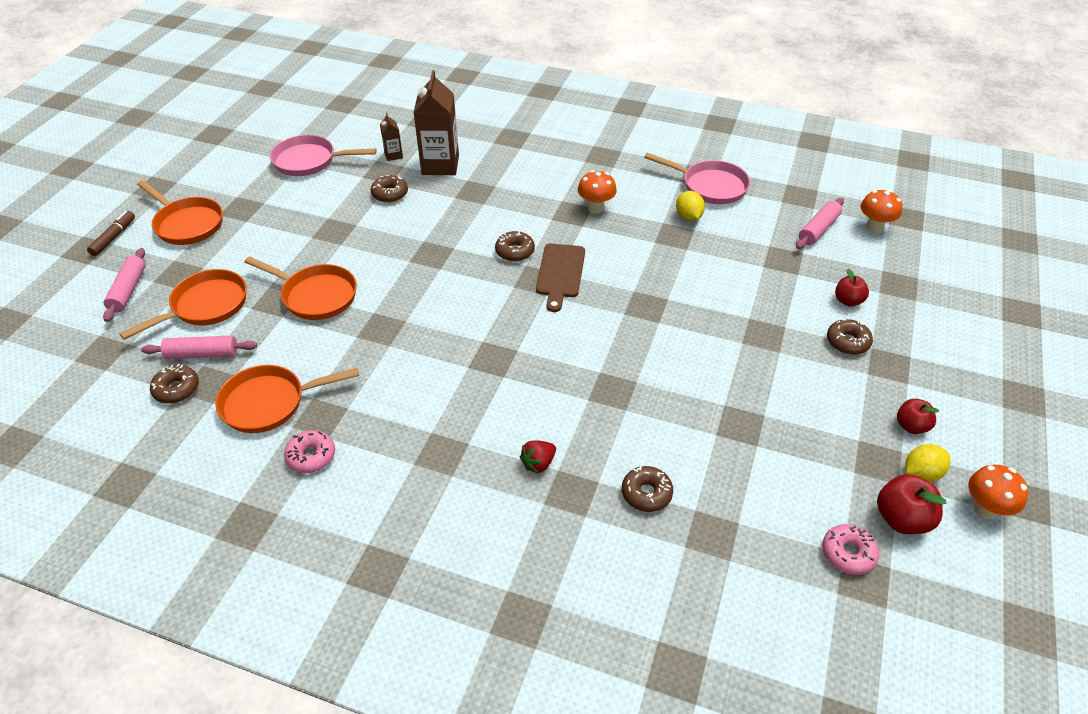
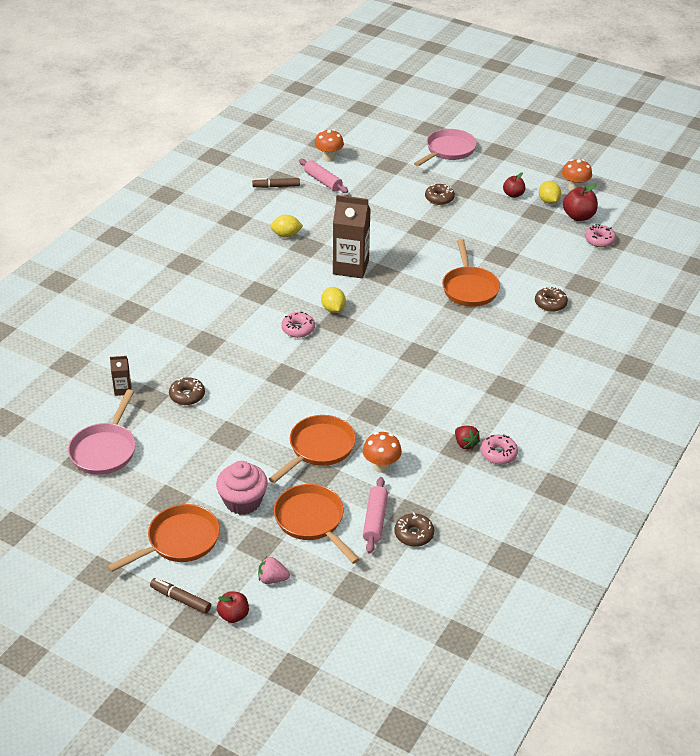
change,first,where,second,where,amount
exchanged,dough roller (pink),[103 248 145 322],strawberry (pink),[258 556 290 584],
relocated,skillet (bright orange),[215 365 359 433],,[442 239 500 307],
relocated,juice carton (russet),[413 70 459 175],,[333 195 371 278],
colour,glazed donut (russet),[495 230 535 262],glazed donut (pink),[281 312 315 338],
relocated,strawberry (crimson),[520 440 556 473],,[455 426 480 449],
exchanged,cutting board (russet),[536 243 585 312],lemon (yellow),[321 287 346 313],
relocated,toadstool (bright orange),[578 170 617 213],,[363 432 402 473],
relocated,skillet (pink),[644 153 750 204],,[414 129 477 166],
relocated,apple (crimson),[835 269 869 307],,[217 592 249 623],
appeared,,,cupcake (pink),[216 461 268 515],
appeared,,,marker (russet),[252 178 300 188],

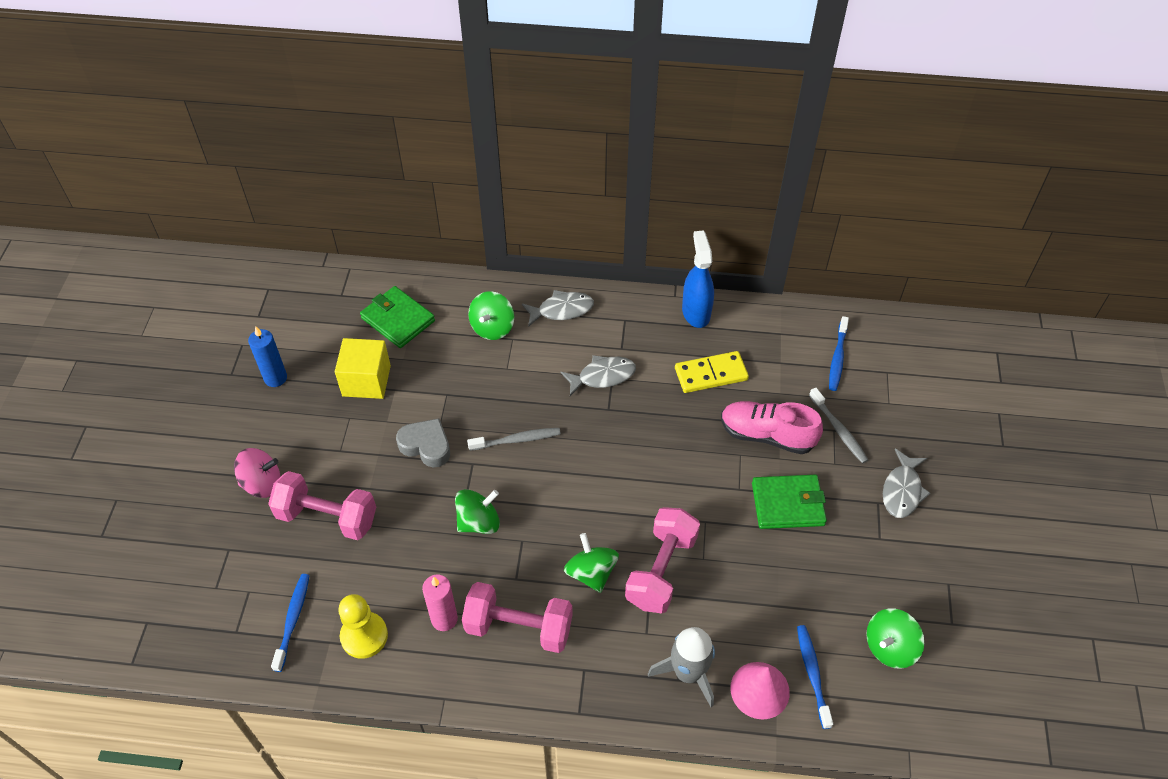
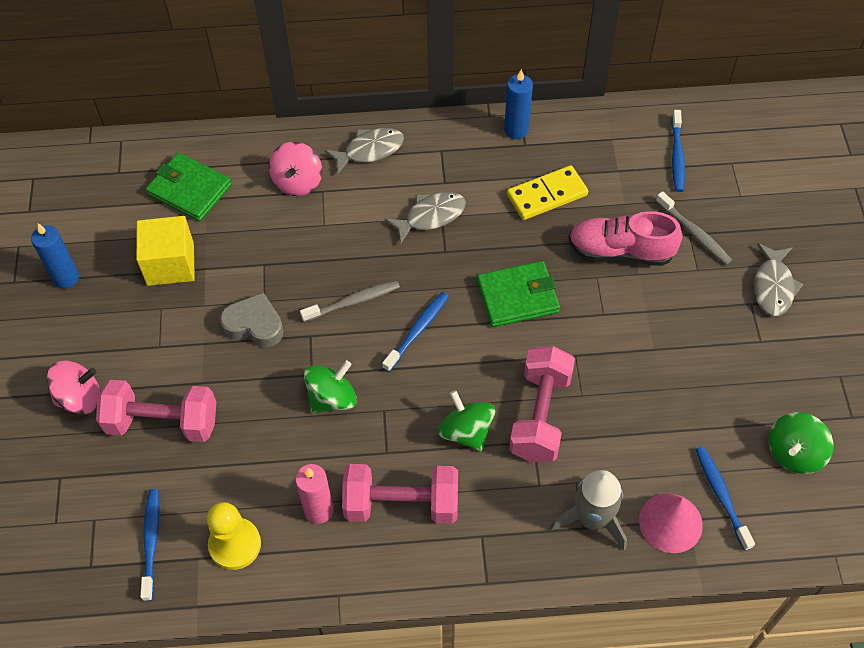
change,first,where,second,where,amount
colour,toy top (emerald),[468 291 514 340],toy top (pink),[269 142 322 196],
exchanged,spray cleaner (blue),[682 230 714 328],wax candle (blue),[504 69 533 139],
relocated,wallet (emerald),[752 475 827 529],,[477 261 560 327],
appeared,,,tooth brush (blue),[382 292 449 372],

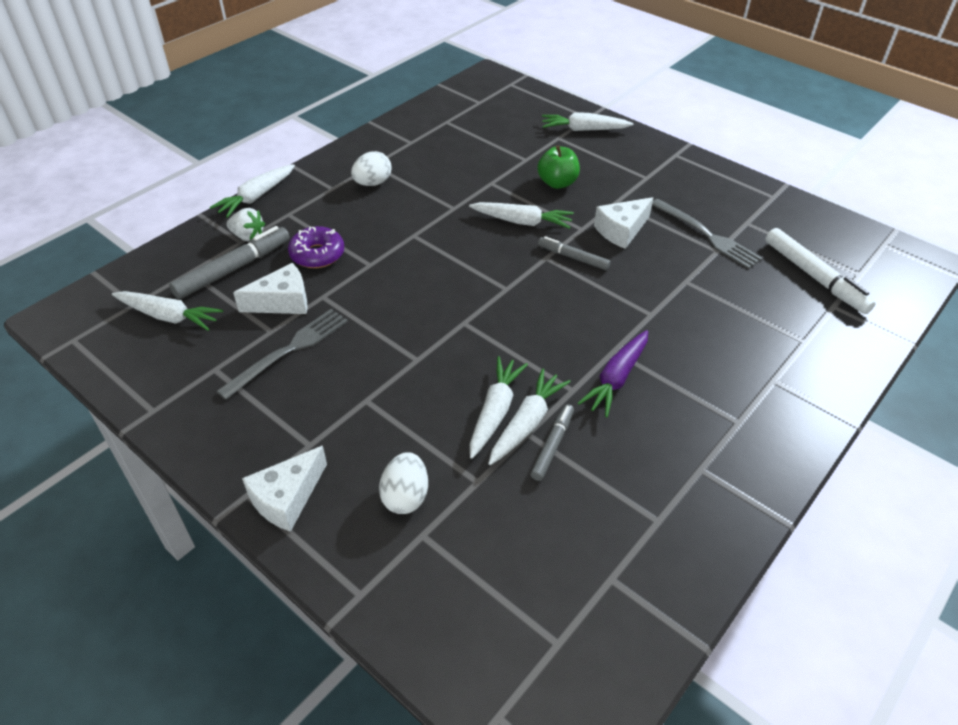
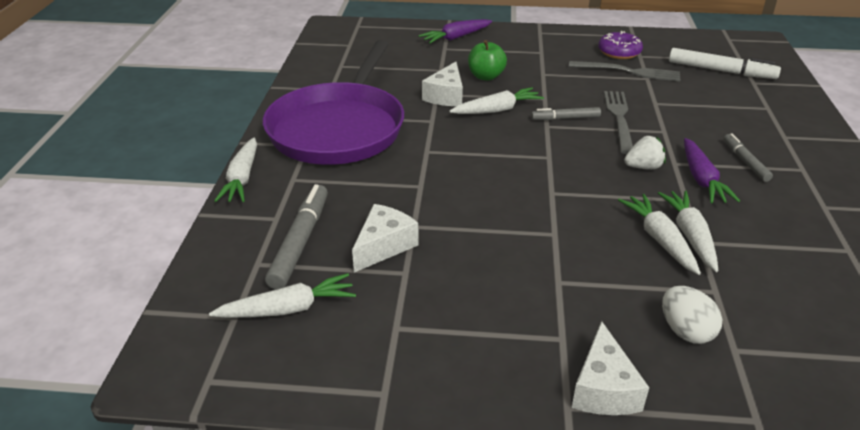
change,first,where,second,where,amount
relocated,table fork (grey),[217 309 348 400],,[604 91 633 154],
relocated,strawberry (snow-white),[227 208 265 242],,[624 136 666 169],
relocated,glazed donut (royal purple),[288 226 344 268],,[598 31 643 59],
exchanged,egg shape (snow-white),[351 151 392 186],skillet (royal purple),[263 40 404 165],
relocated,marker (grey),[530 404 574 481],,[723 133 773 182],
colour,toy carrot (snow-white),[542 112 634 131],toy carrot (royal purple),[419 19 492 44],
relocated,piece of cheese (snow-white),[594 197 653 249],,[422 62 463 106],

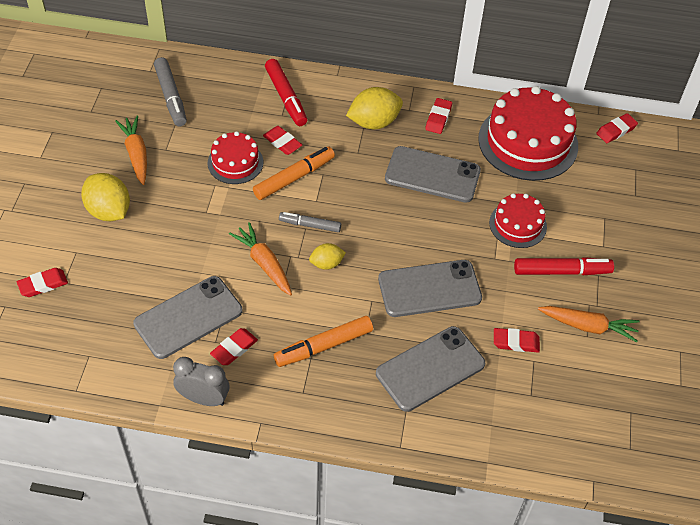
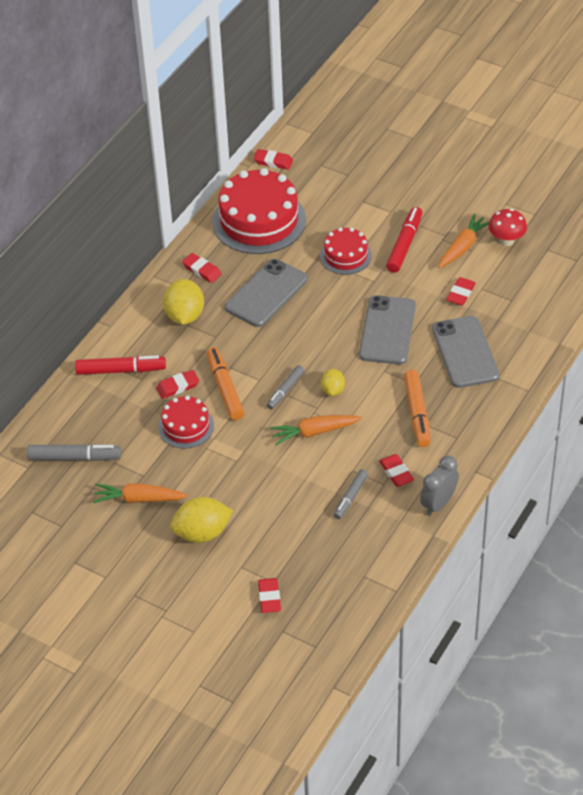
change,first,where,second,where,amount
exchanged,mobile phone (grey),[133 276 242 359],marker (grey),[333 469 368 519],
spun,eraser (crimson),[596 113 638 143],,[254 149 293 170],60 degrees counterclockwise
appeared,,,toadstool (crimson),[488 209 527 246],

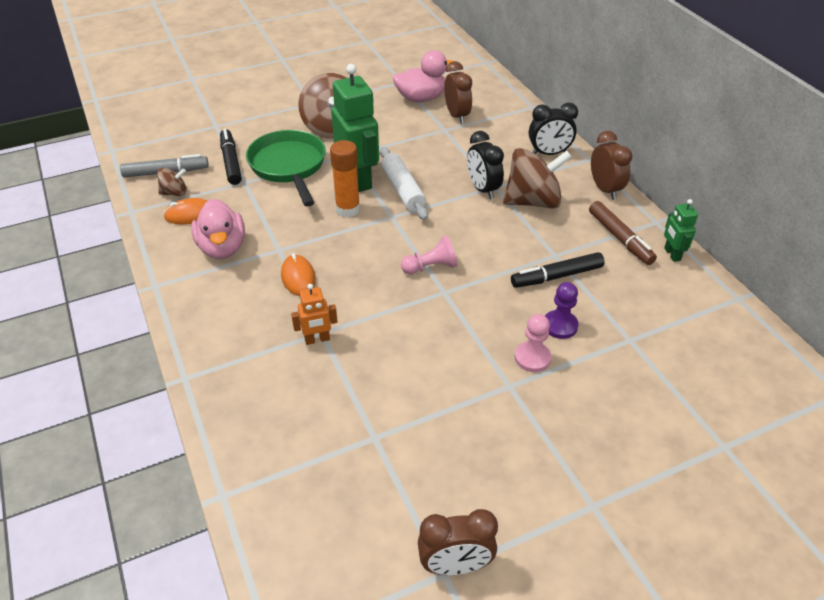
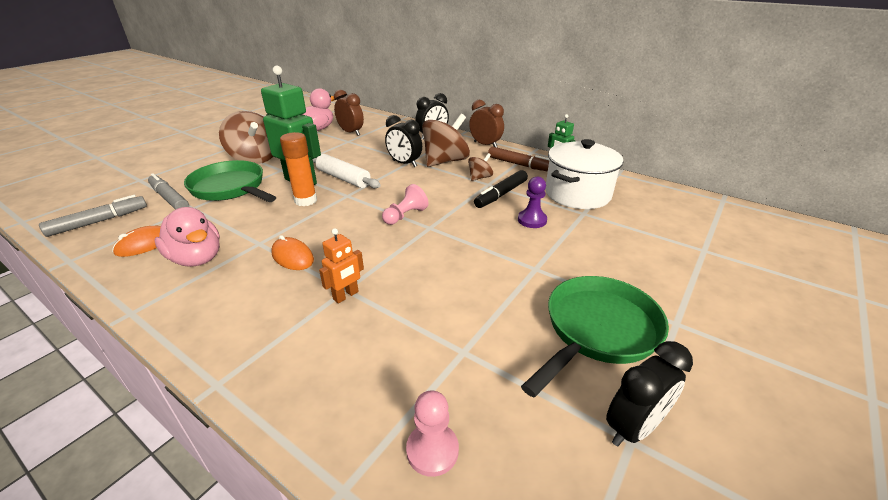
change,first,where,second,where,amount
relocated,toy top (russet),[157 168 187 196],,[468 153 493 181],
colour,marker (jet-black),[220 129 242 185],marker (grey),[148 173 189 210],
colour,alarm clock (russet),[418 509 498 575],alarm clock (jet-black),[606 341 693 447],
relocated,pawn (pink),[515 314 551 372],,[406 391 459 477],
appeared,,,skillet (emerald),[521 276 669 397],
appeared,,,pot (snow-white),[545 139 623 209],

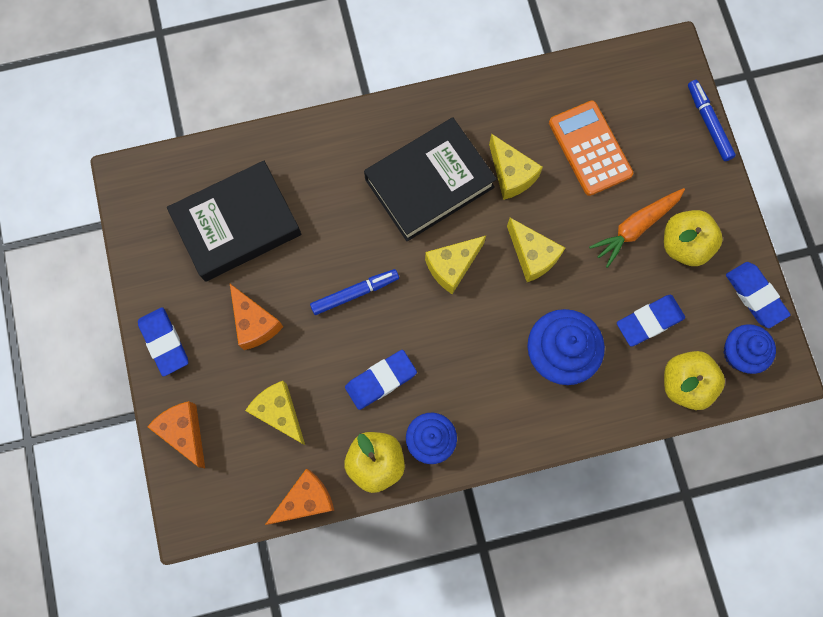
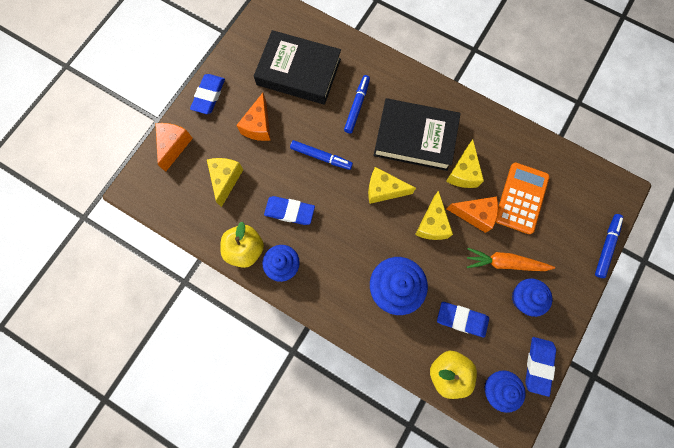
change,first,where,second,where,amount
relocated,piece of cheese (bright orange),[265 469 334 525],,[447 197 498 233],
exchanged,apple (yellow),[664 210 723 266],cupcake (blue),[512 278 553 317],
appeared,,,marker (blue),[344 75 370 133],

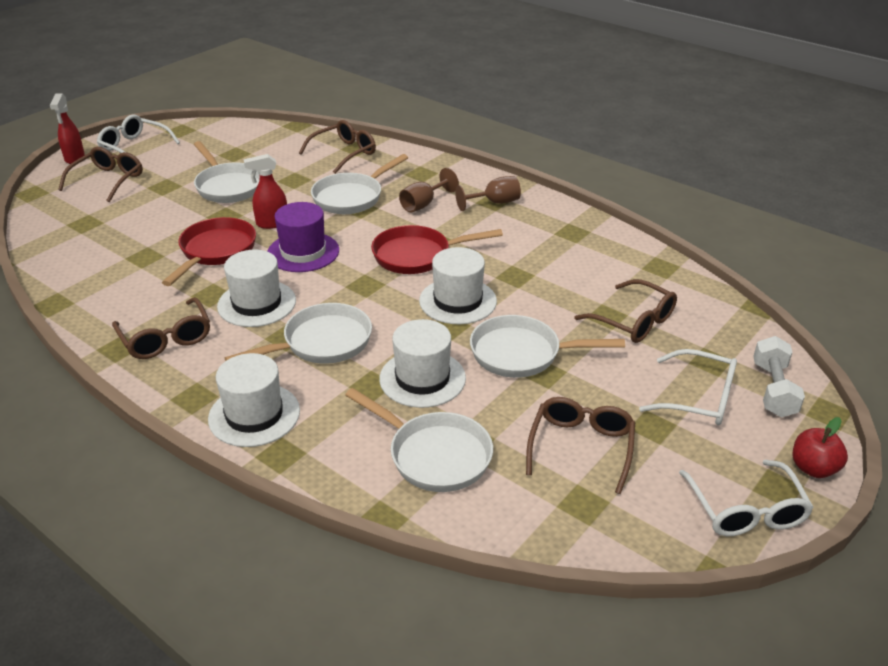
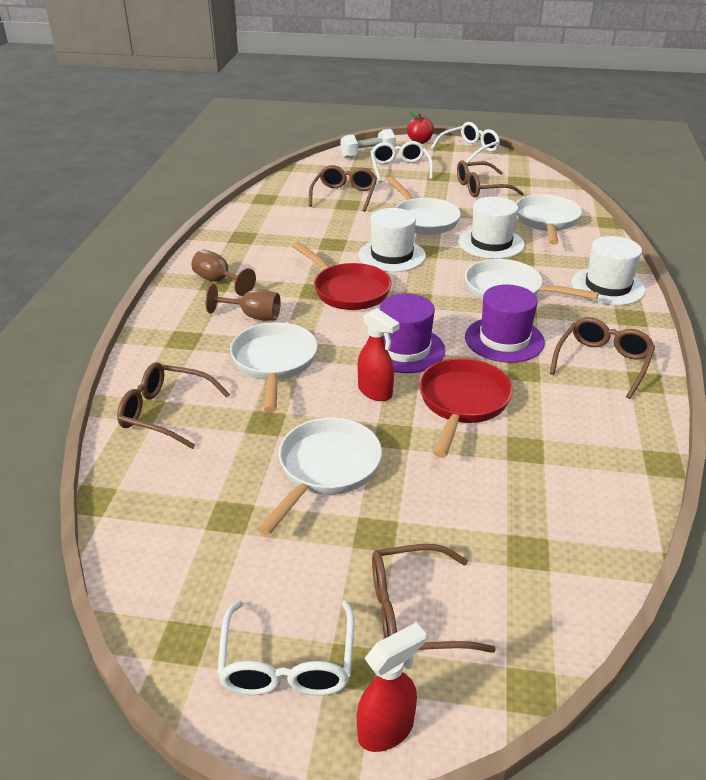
change,first,where,second,where,amount
spun,skillet (crimson),[162 217 256 286],,[419 358 513 458],120 degrees clockwise
colour,hat (snow-white),[217 250 296 327],hat (royal purple),[465 285 545 363],
spun,skillet (snow-white),[311 154 408 214],,[230 322 318 412],105 degrees counterclockwise

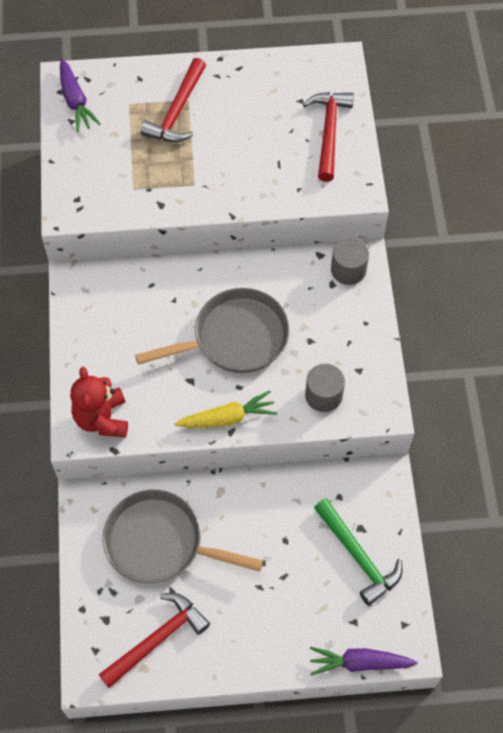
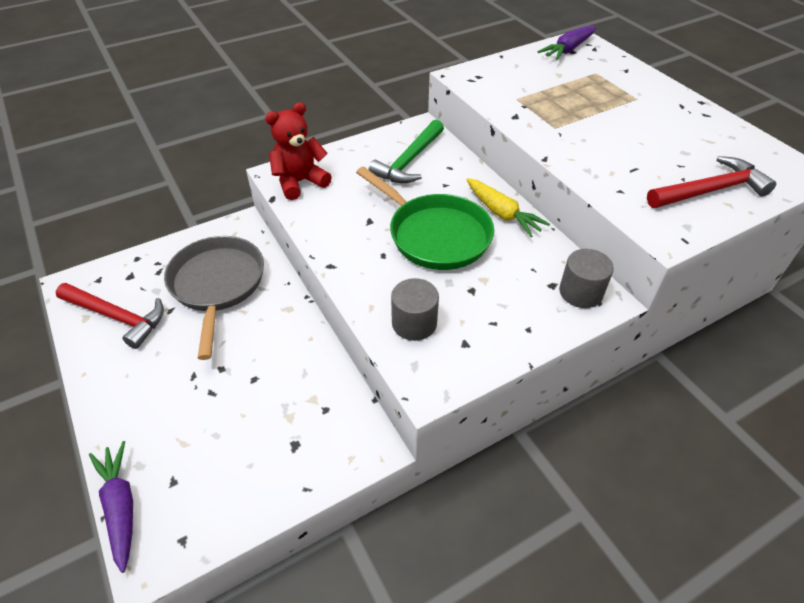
change,first,where,second,where,amount
colour,skillet (grey),[135 288 290 373],skillet (emerald),[356 167 494 270],
missing,hammer (crimson),[141 58 206 143],,,
relocated,toy carrot (yellow),[174 391 277 428],,[466 178 550 237],
relocated,hammer (emerald),[314 498 402 606],,[368 120 444 183],

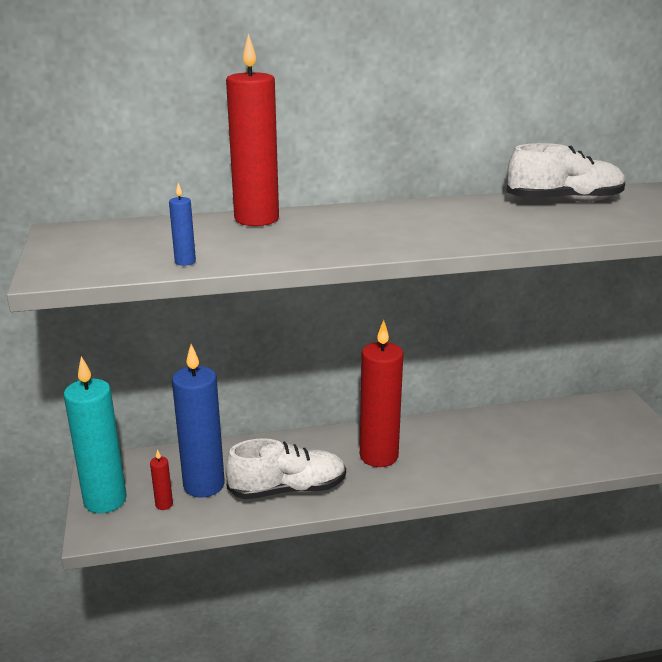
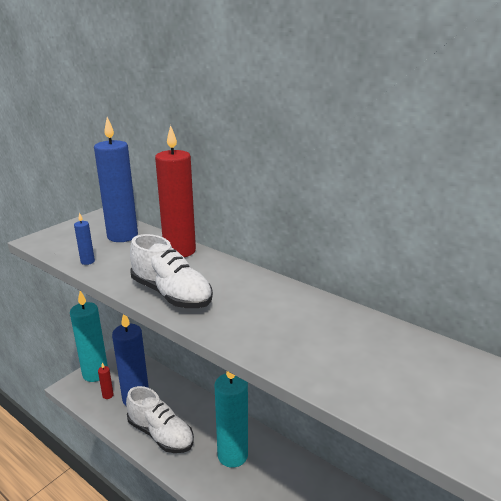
change,first,where,second,where,amount
colour,wax candle (crimson),[360 320 403 467],wax candle (teal),[215 371 248 468],
relocated,lace-up shoe (snow-white),[506 143 625 202],,[130 234 213 308],
appeared,,,wax candle (blue),[94 117 138 242],

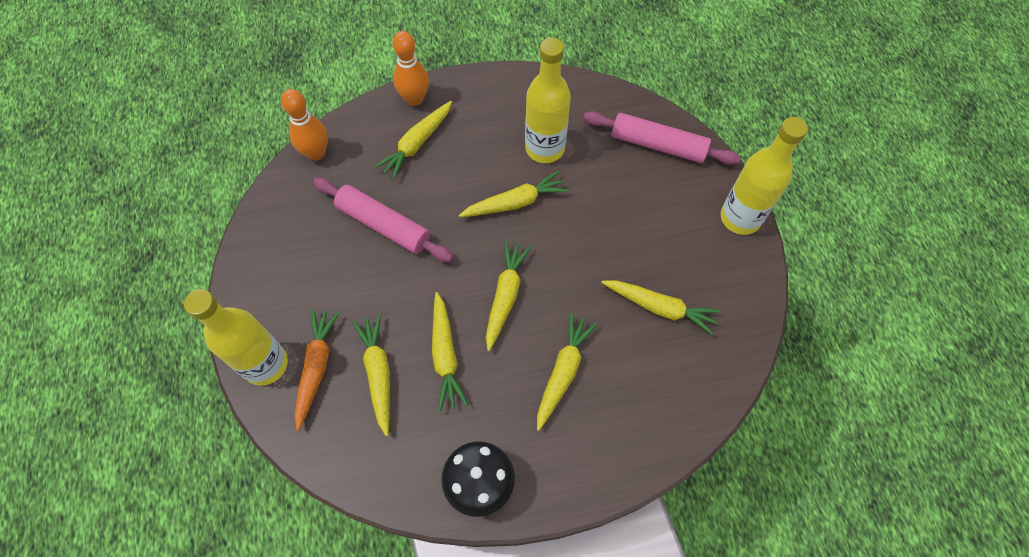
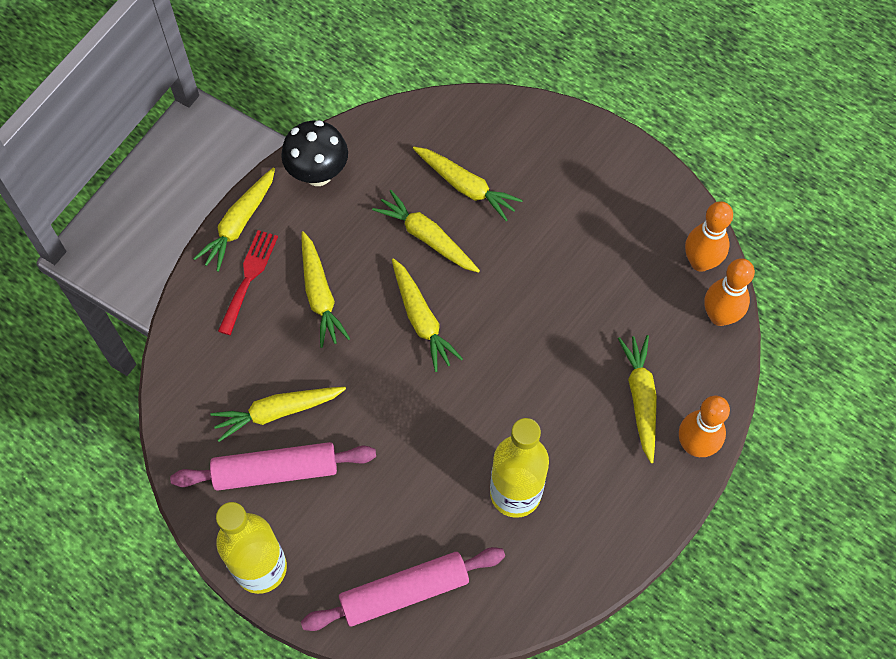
change,first,where,second,where,amount
missing,drink bottle (yellow),[184 289 288 386],,,
missing,toy carrot (bright orange),[294 309 340 431],,,
relocated,dough roller (pink),[313 178 453 262],,[170 442 376 491],
relocated,toy carrot (yellow),[459 170 569 217],,[193 167 275 272],
appeared,,,table fork (crimson),[218 230 278 335],
appeared,,,skittle (bright orange),[685 201 733 272],

